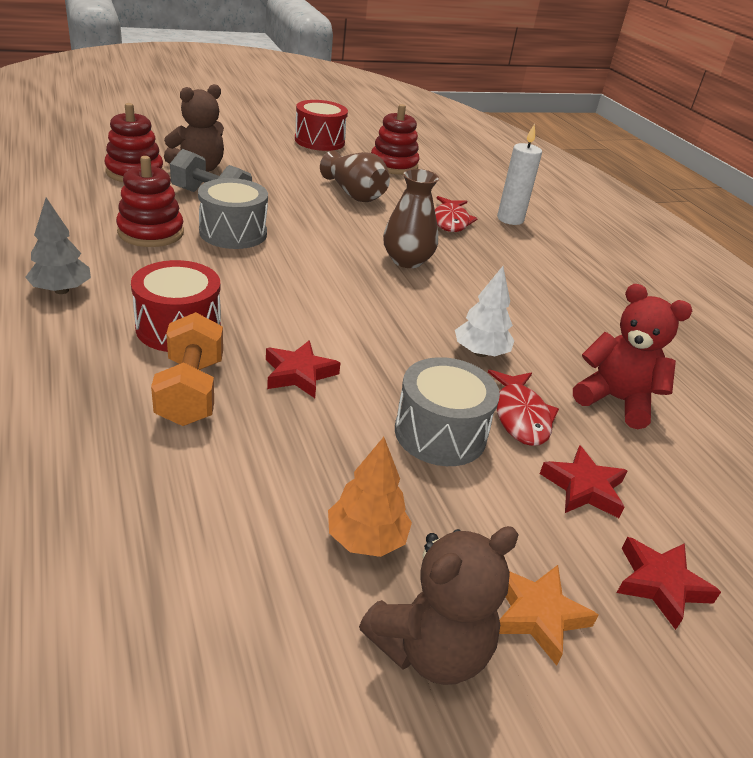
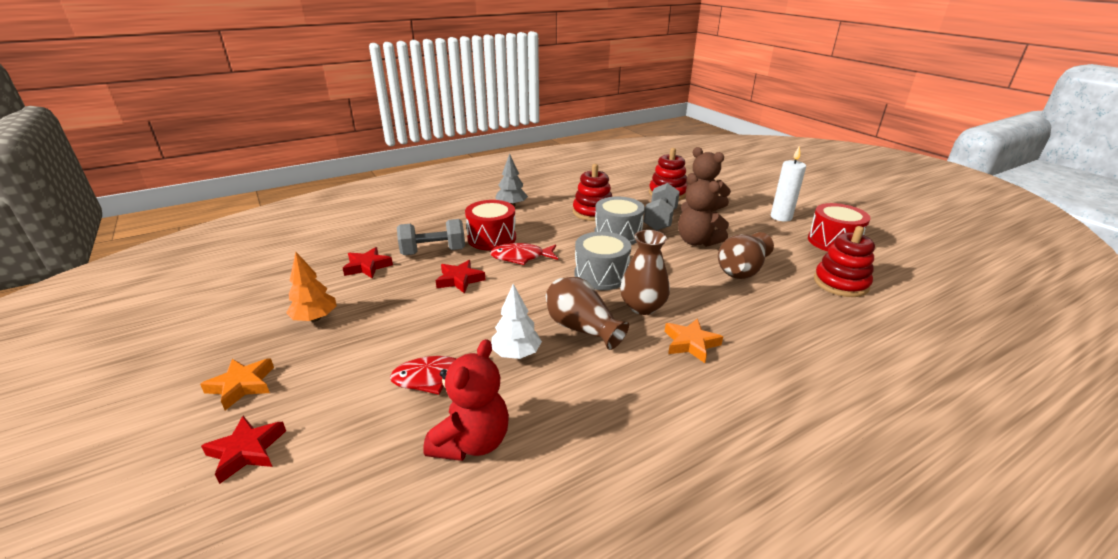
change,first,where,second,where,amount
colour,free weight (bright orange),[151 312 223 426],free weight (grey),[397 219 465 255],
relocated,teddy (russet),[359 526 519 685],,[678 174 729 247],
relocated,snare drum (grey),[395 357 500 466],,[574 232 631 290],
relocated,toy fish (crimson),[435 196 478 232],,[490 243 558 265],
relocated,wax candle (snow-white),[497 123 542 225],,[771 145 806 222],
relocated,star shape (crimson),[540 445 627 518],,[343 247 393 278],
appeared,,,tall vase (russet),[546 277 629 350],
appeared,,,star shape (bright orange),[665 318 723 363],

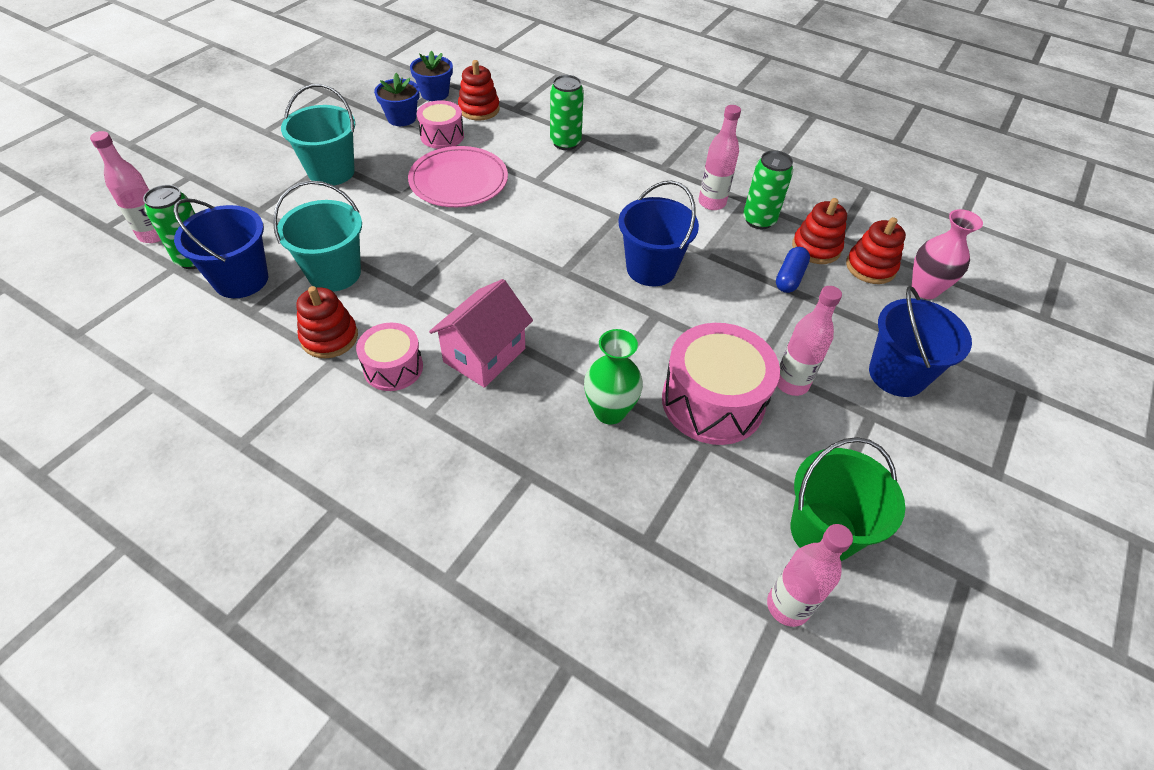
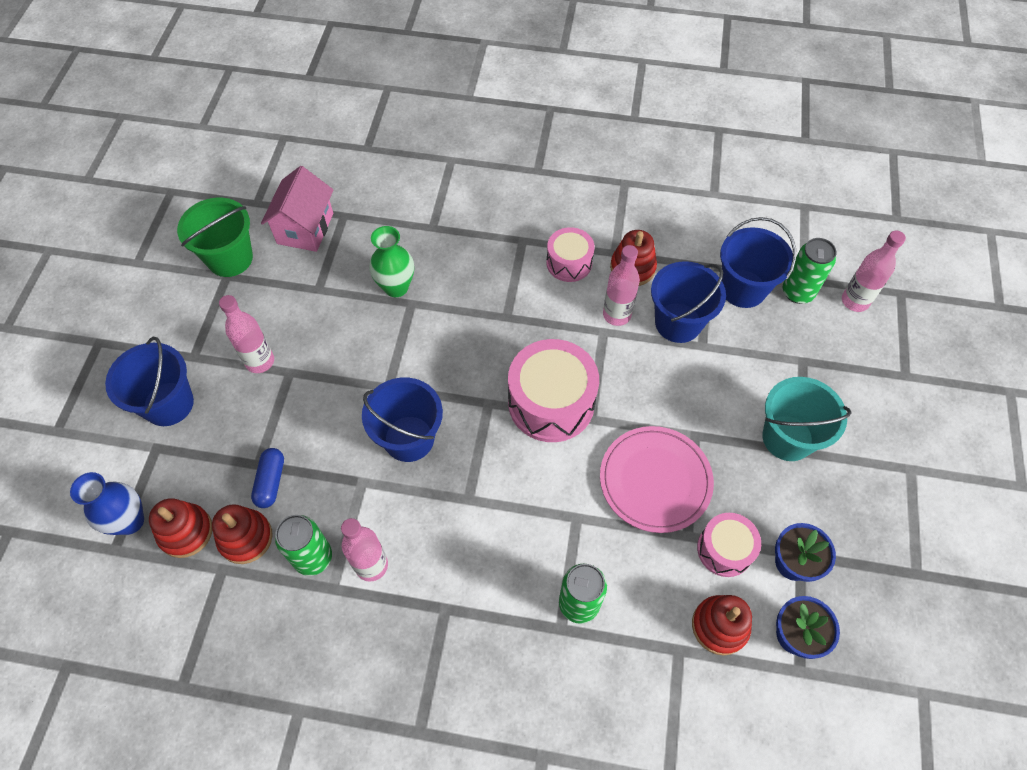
change,first,where,second,where,amount
colour,sand bucket (teal),[273 181 362 292],sand bucket (blue),[651 261 726 343],
relocated,house (pink),[429 279 533 388],,[261 166 333 252],
relocated,snare drum (pink),[662 323 780 445],,[508 339 599 442],
relocated,drink bottle (pink),[767 524 853 627],,[603 245 640 326],
colour,tall vase (pink),[912 209 983 299],tall vase (blue),[70 472 144 535],

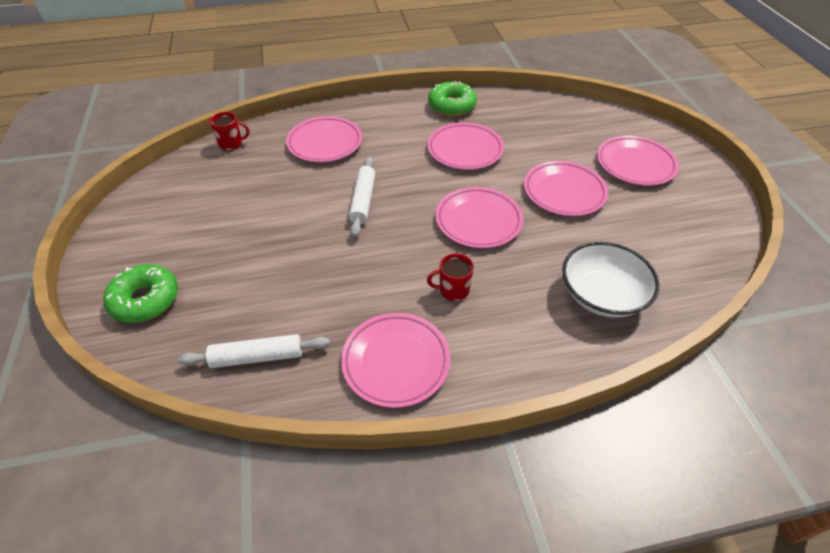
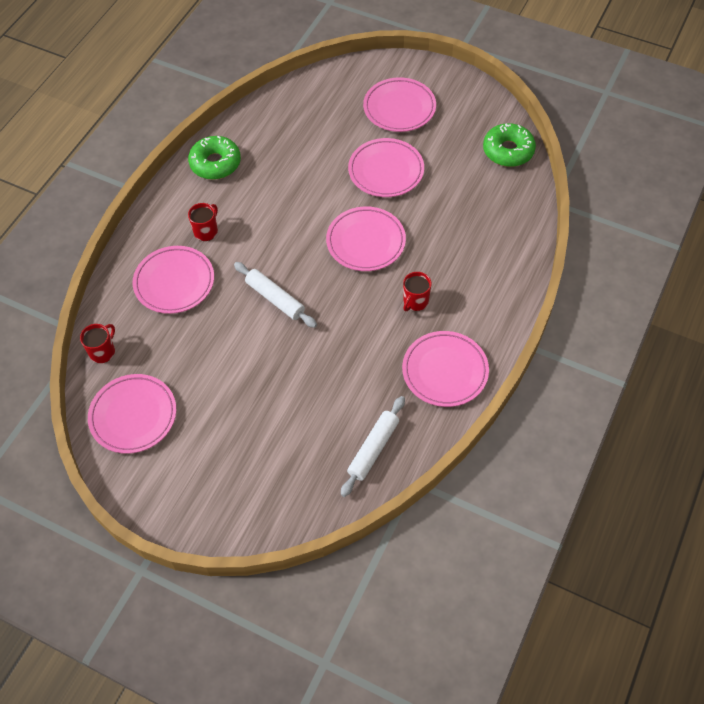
change,first,where,second,where,amount
relocated,glazed donut (emerald),[103 264 178 323],,[483 123 536 167],
relocated,dinner plate (pink),[427 122 504 170],,[88 374 176 454],
missing,serving bowl (snow-white),[562 242 659 318],,,
appeared,,,coffee mug (crimson),[188 203 218 241],

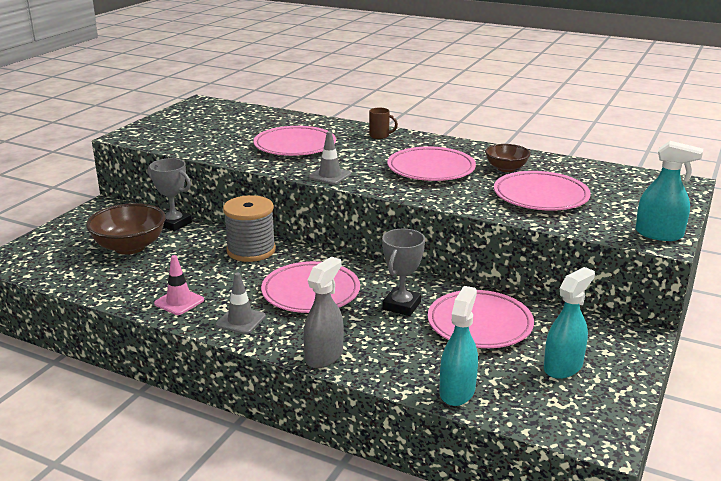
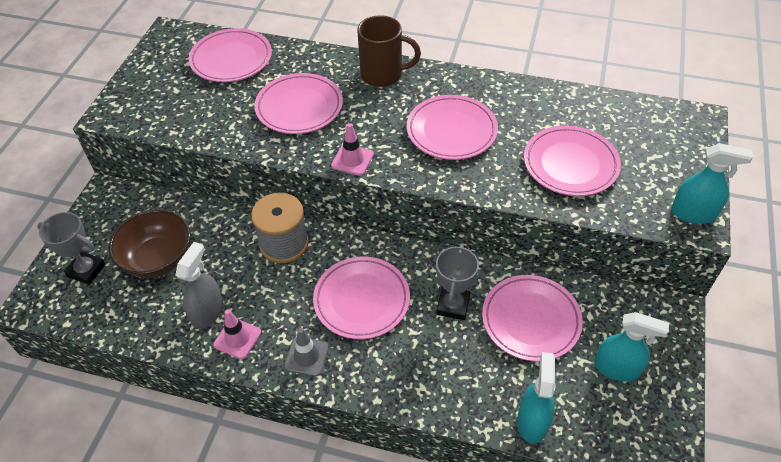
change,first,where,second,where,amount
relocated,prize cup (grey),[148 158 192 231],,[37 212 106 285],
relocated,spray cleaner (grey),[303 256 344 368],,[175 242 223 329],
colour,traffic cone (grey),[309 131 351 185],traffic cone (pink),[331 123 374 176],
size,coffee mug (russet),[369 108 398 139],,[357 15 421 87],x1.98
missing,serving bowl (russet),[485 144 531 172],,,
spun,spray cleaner (teal),[544 267 595 379],,[594 312 669 382],75 degrees clockwise
appeared,,,dinner plate (pink),[189 28 272 82],

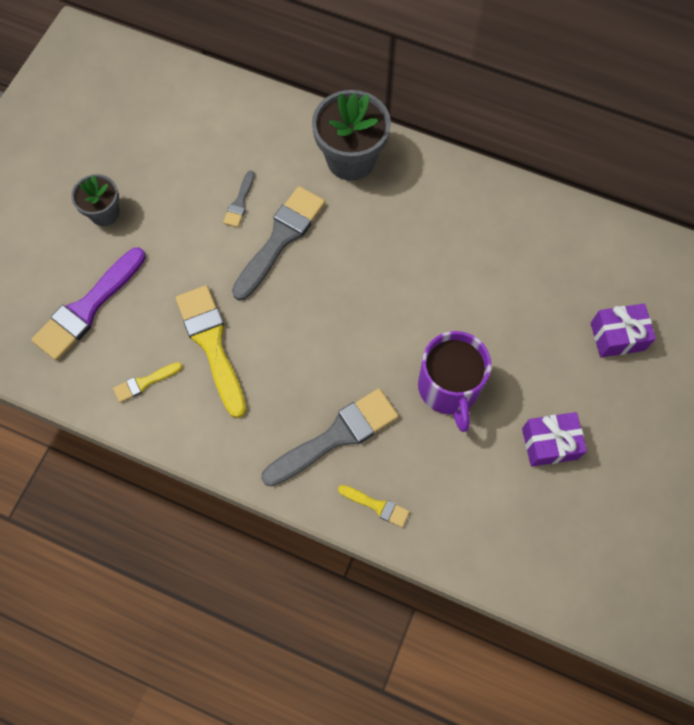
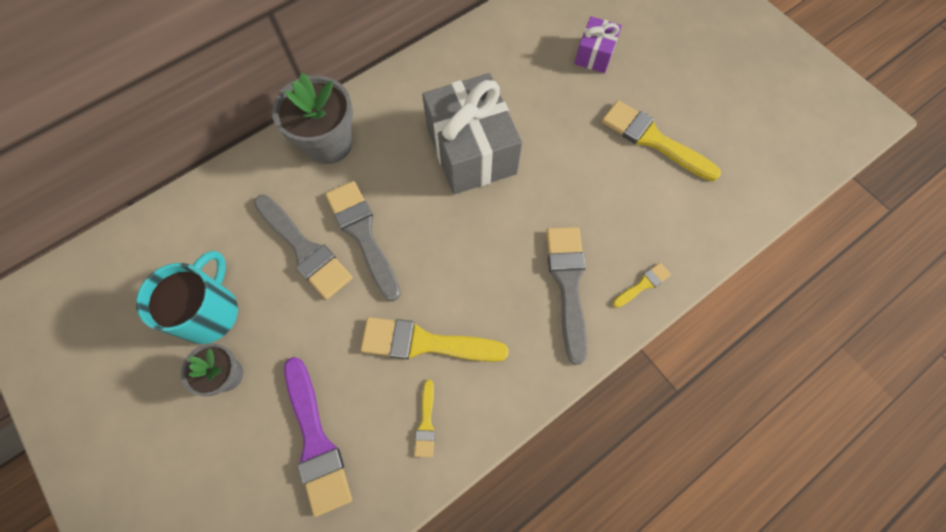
change,first,where,second,where,amount
size,brush (grey),[223 170 255 227],,[254 195 353 300],x2.06
missing,coffee mug (royal purple),[418 331 492 432],,,
exchanged,present (royal purple),[522 412 587 467],brush (yellow),[602 100 721 181],
appeared,,,coffee mug (teal),[136 251 238 344],
appeared,,,present (grey),[422 73 522 194],

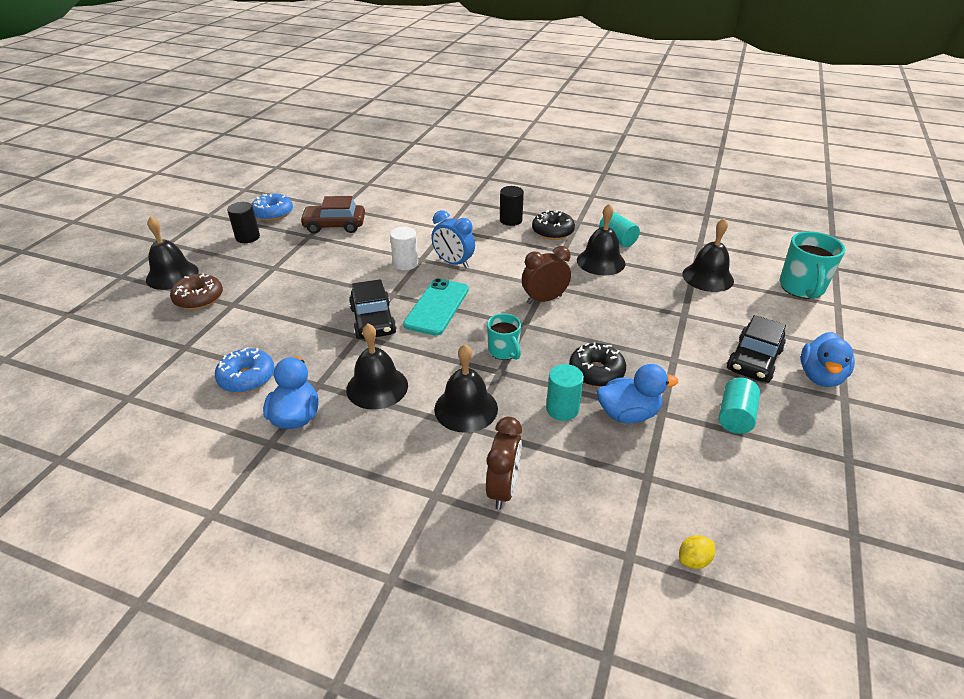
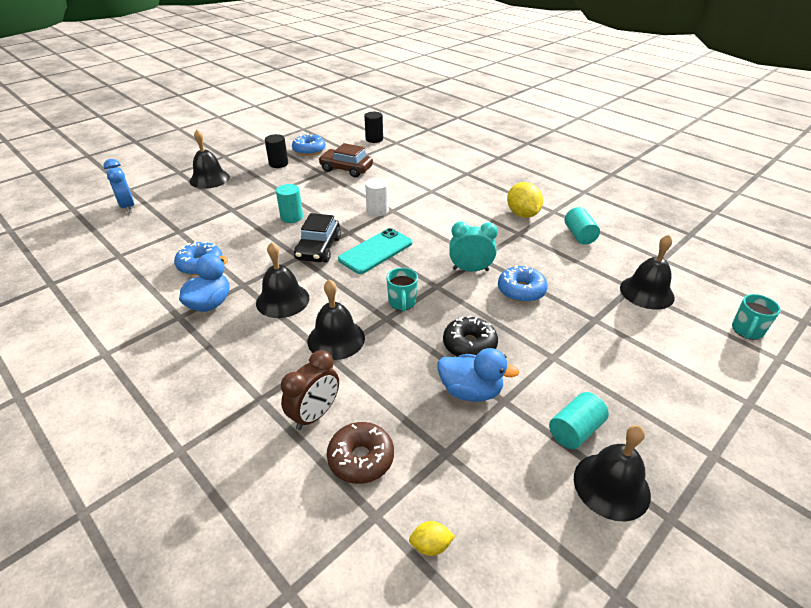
change,first,where,second,where,amount
relocated,glazed donut (russet),[170 273 223 310],,[327 422 394 484],
relocated,alarm clock (blue),[431 210 475 268],,[103 159 134 213],
relocated,cylinder shape (jet-black),[500 186 524 226],,[364 112 383 143],
colour,alarm clock (russet),[522 246 571 304],alarm clock (teal),[449 221 498 272],
exchanged,glazed donut (jet-black),[532 210 575 240],lemon (yellow),[507 182 543 218],
relocated,cylinder shape (teal),[546 364 584 421],,[276 184 303 223],
relocated,hand bell (jet-black),[577 204 626 276],,[574 425 651 522],
missing,car (jet-black),[727 315 786 383],,,
size,coffee mug (teal),[779 231 845 299],,[732 294 781 340],x0.61
missing,duck (blue),[801 332 855 387],,,
appeared,,,glazed donut (blue),[498 265 548 303],

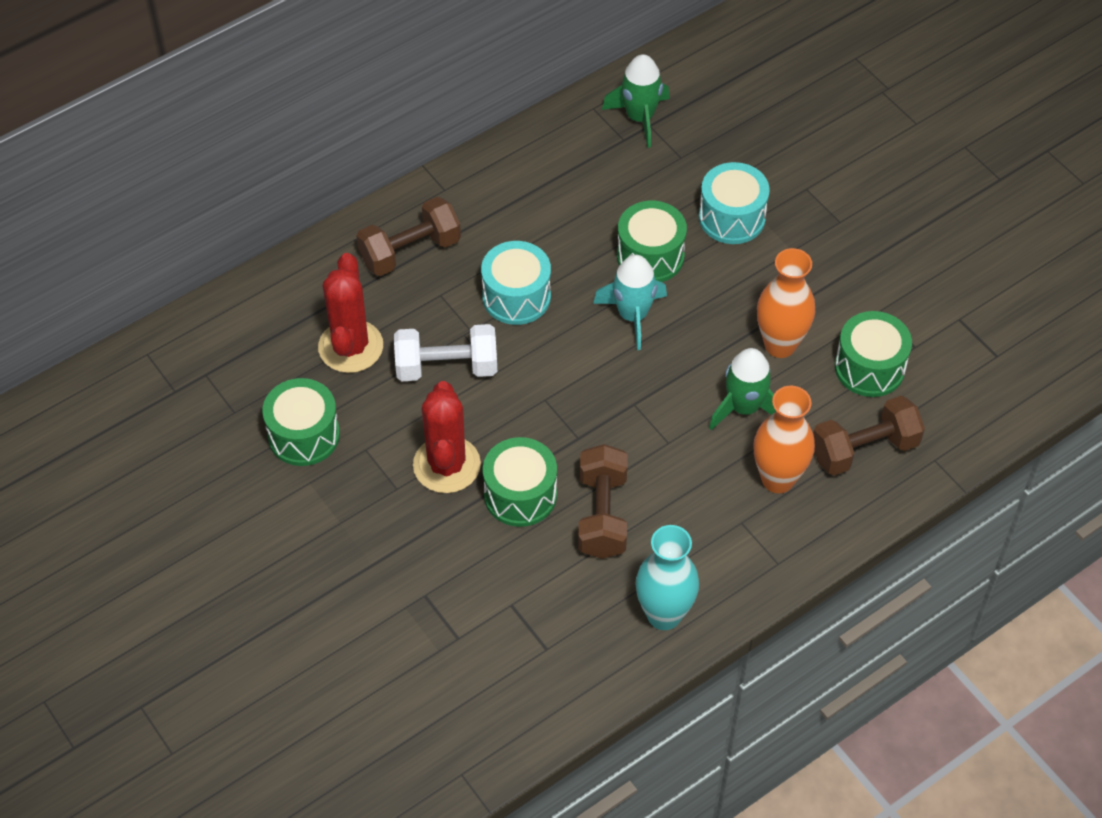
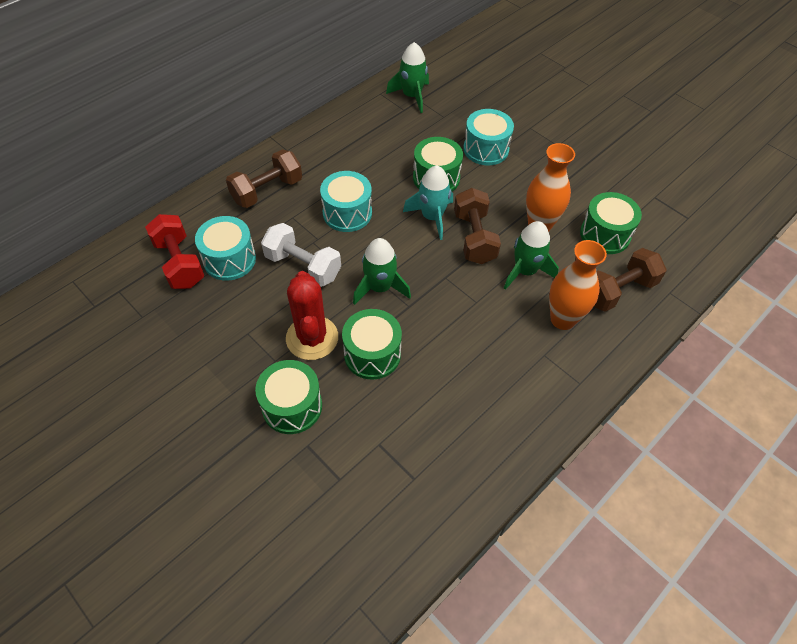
change,first,where,second,where,amount
relocated,snare drum (emerald),[263 378 340 466],,[255 360 322 434],
exchanged,saguaro cactus (crimson),[318 253 383 373],snare drum (teal),[195 216 256 281],
spun,free weight (snow-white),[394 324 497 381],,[261 223 341 287],45 degrees clockwise
relocated,free weight (russet),[578 444 627 559],,[454 188 501 264],
missing,tall vase (teal),[636 525 699 630],,,
appeared,,,free weight (crimson),[145 214 204 289],
appeared,,,spaceship (emerald),[353 238 411 305],

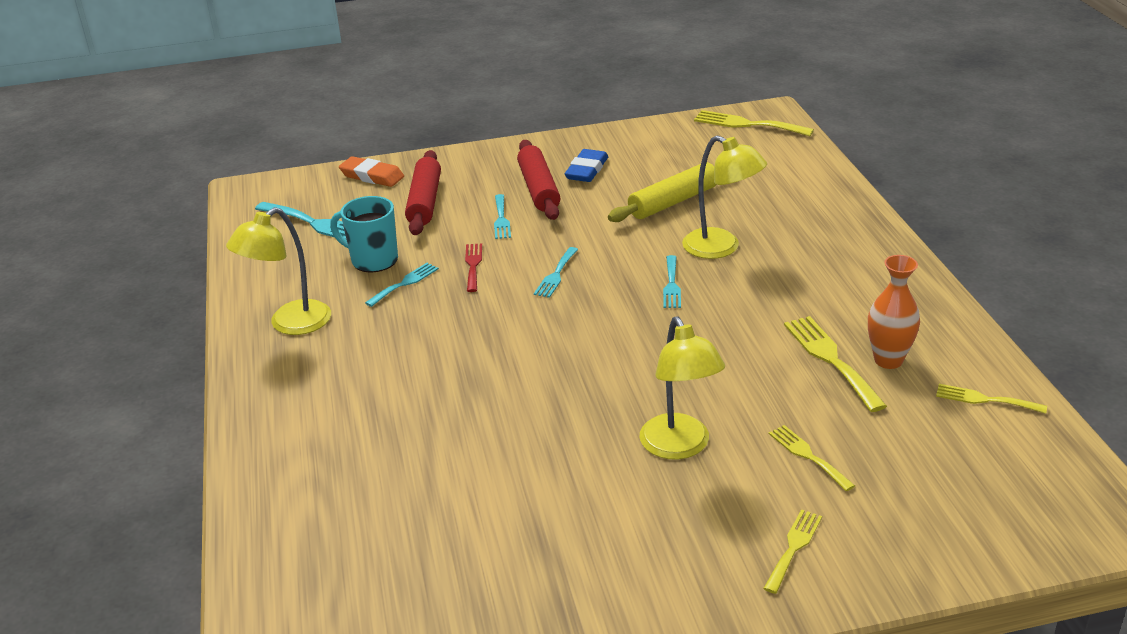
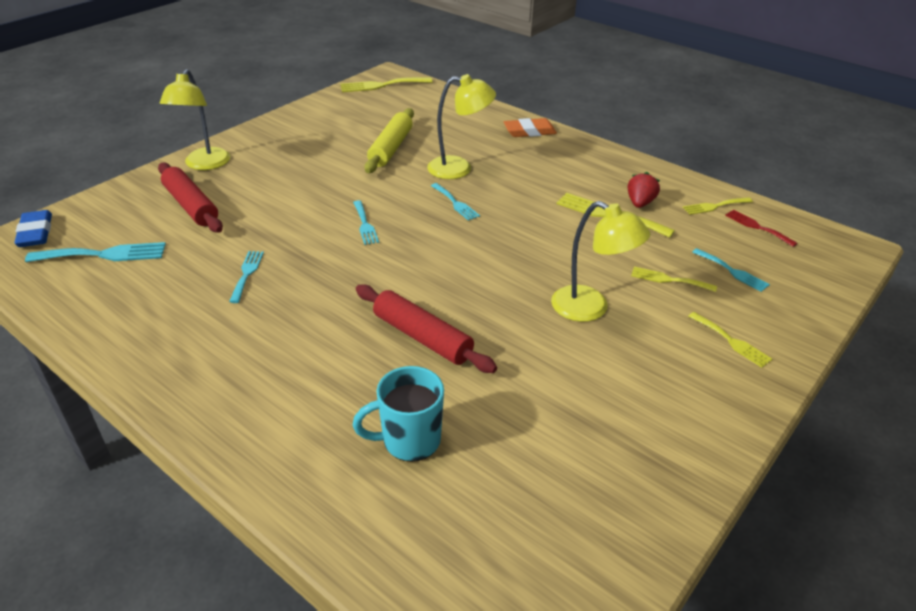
change,first,where,second,where,amount
relocated,reading lamp (yellow),[226 207 331 335],,[160 69 230 170],
relocated,coffee mug (teal),[330 196 398 272],,[353 366 444 462],
relocated,eraser (bright orange),[339 156 404 187],,[504 118 557 137],
relocated,table fork (crimson),[465 243 482 292],,[725 210 798 247],
relocated,table fork (teal),[494 194 511 239],,[692 248 770 292],
relocated,dough roller (crimson),[517 140 560 220],,[356 284 497 373],
relocated,eraser (blue),[565 149 608 182],,[14 210 52 247],
spun,table fork (yellow),[763 509 822 594],,[688 312 772 368],150 degrees clockwise
exchanged,tall vase (bright orange),[868 255 920 369],strawberry (crimson),[628 172 660 208],

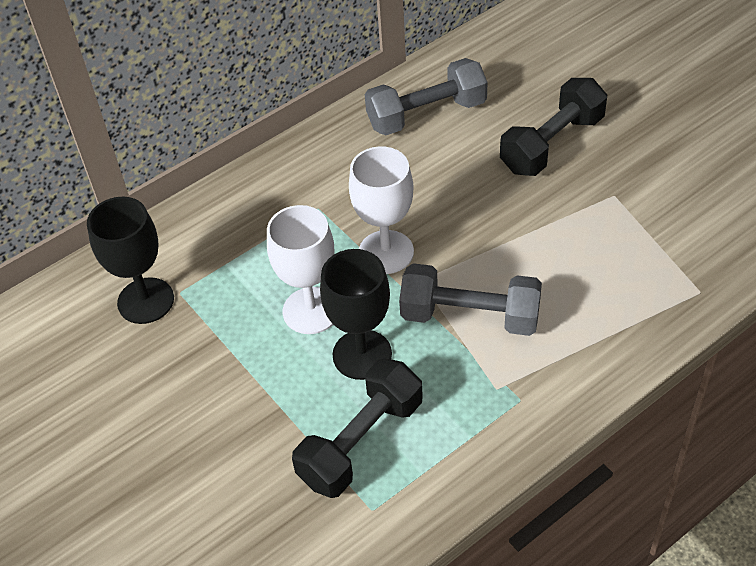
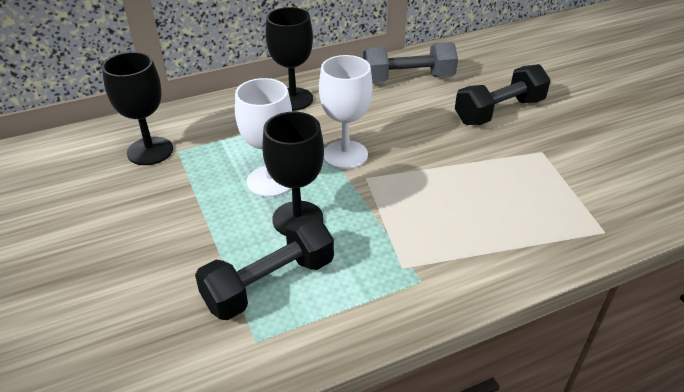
change,first,where,second,where,amount
missing,free weight (grey),[399 263 542 336],,,
appeared,,,goblet (jet-black),[265 7 313 111],

